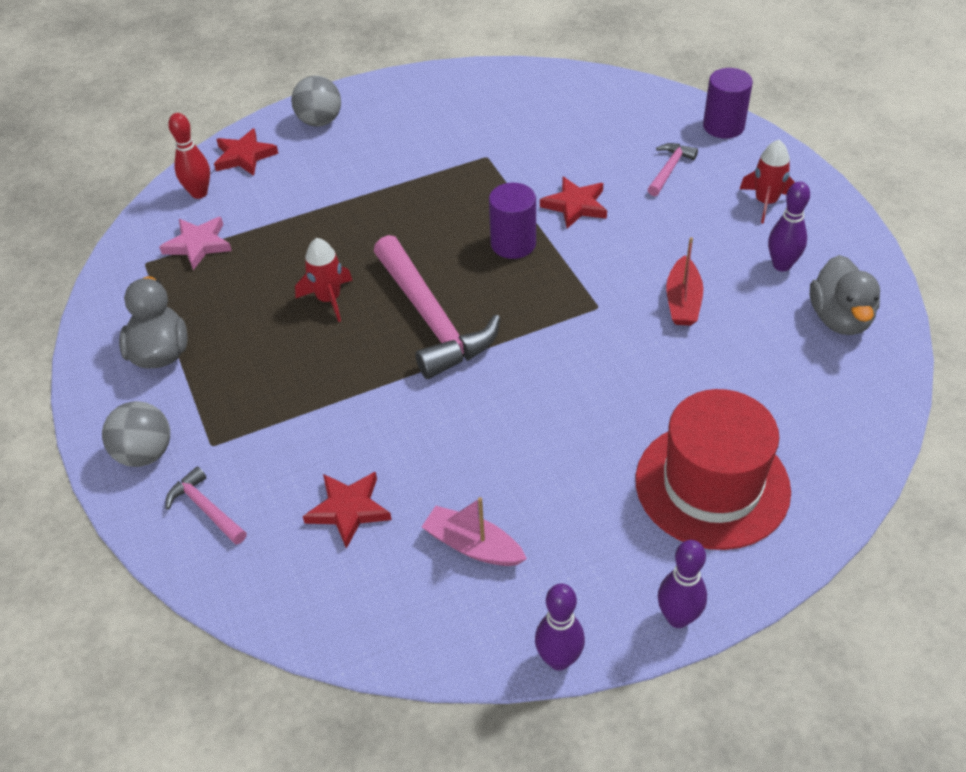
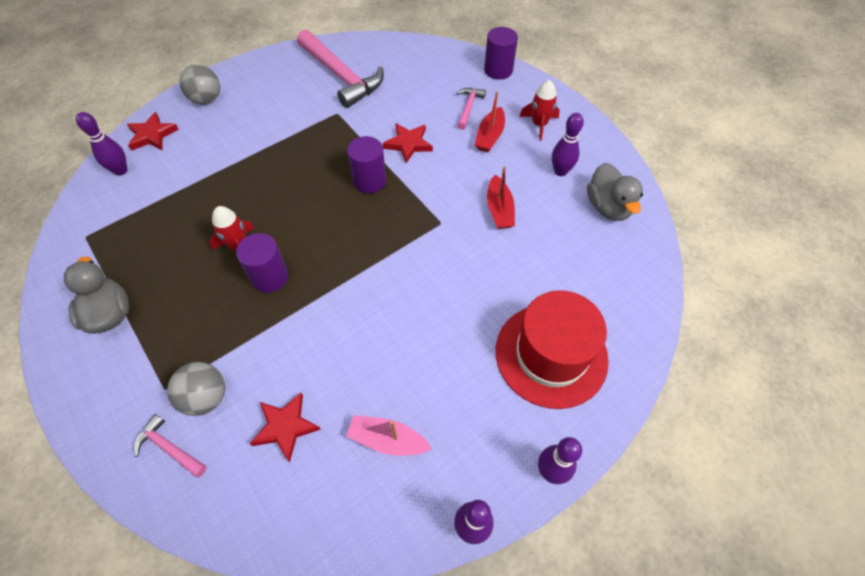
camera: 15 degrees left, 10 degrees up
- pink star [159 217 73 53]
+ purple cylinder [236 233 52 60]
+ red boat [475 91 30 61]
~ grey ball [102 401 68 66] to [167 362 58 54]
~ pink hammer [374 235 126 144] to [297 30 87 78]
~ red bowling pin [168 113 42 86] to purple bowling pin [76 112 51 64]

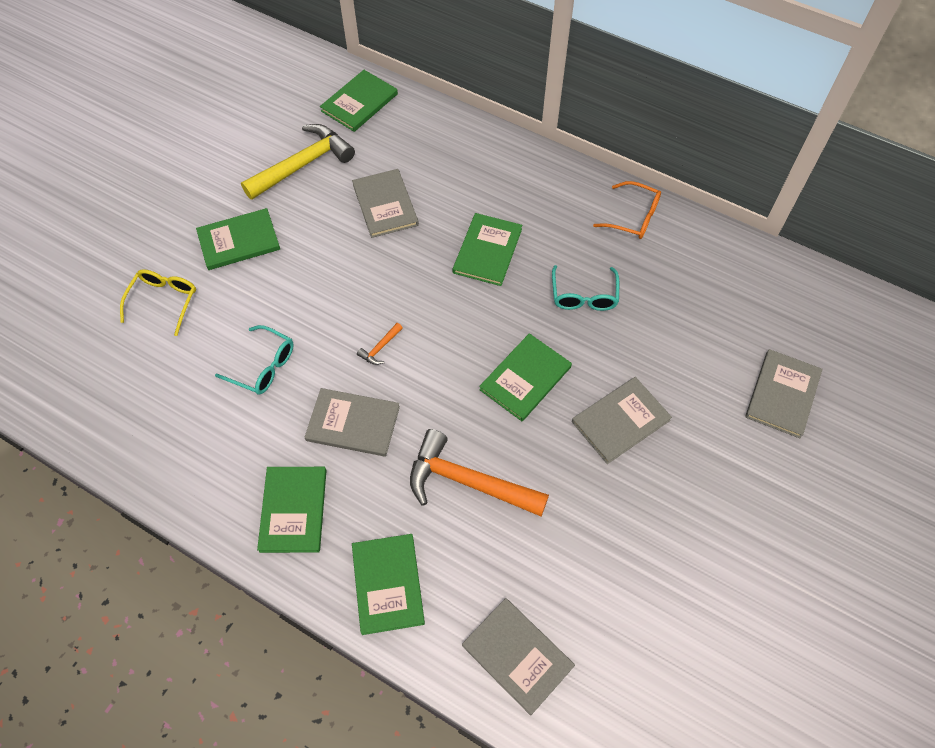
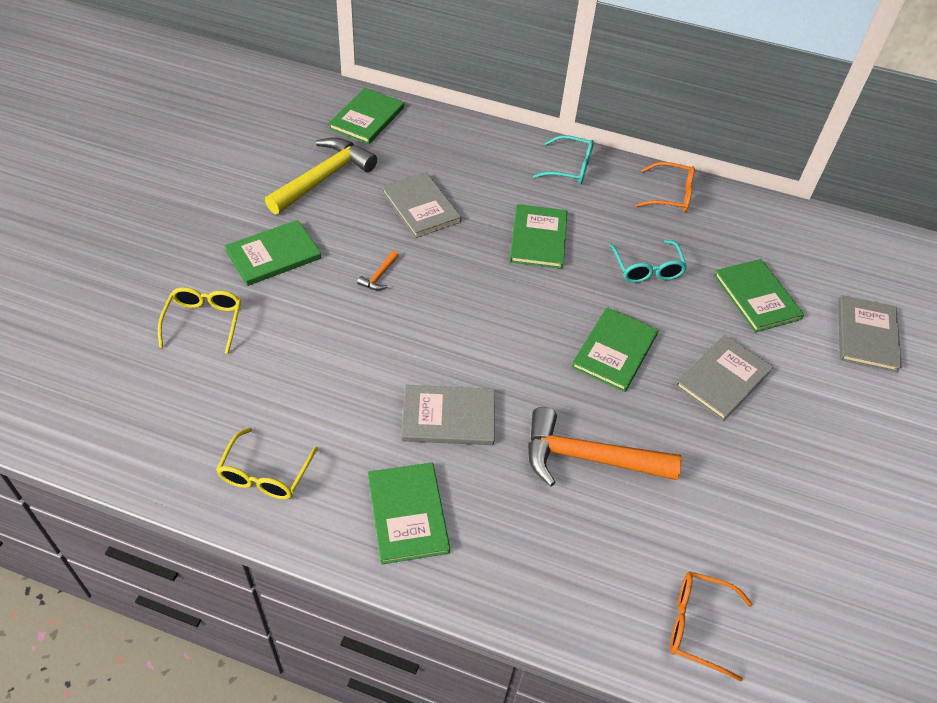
camera: 15 degrees left, 10 degrees down
+ yellow glasses [216 428 102 72]
~ turquoise glasses [215 325 79 69] to [533 135 61 49]
~ green book [352 534 73 101] to [714 259 90 74]
~ orange hammer [357 323 46 42] to [357 251 42 39]
~ grey book [462 598 113 118] to orange glasses [670 571 82 111]

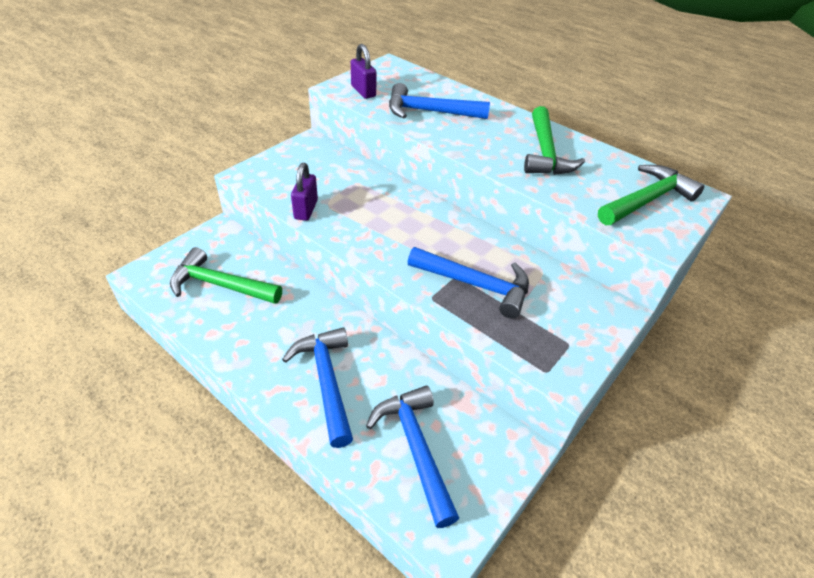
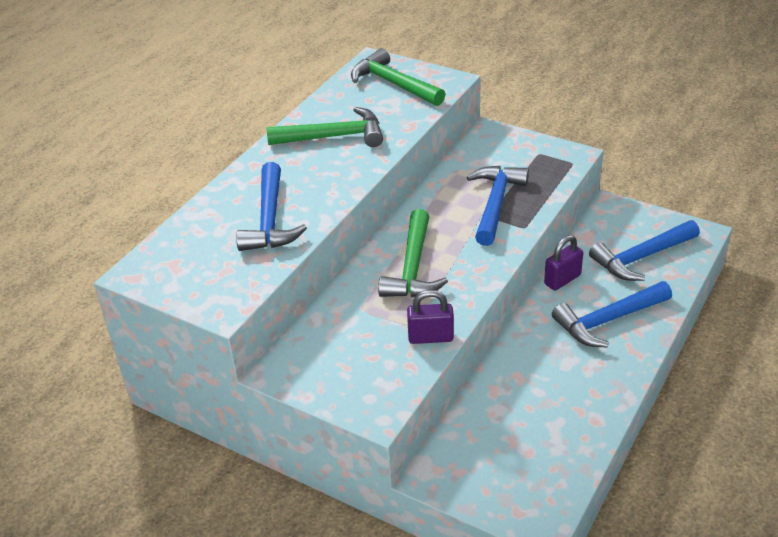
camera: 95 degrees left, 5 degrees down
~ green hammer [170 247 112 57] to [378 209 70 89]
~ purple padlock [351 44 26 55] to [544 235 39 56]

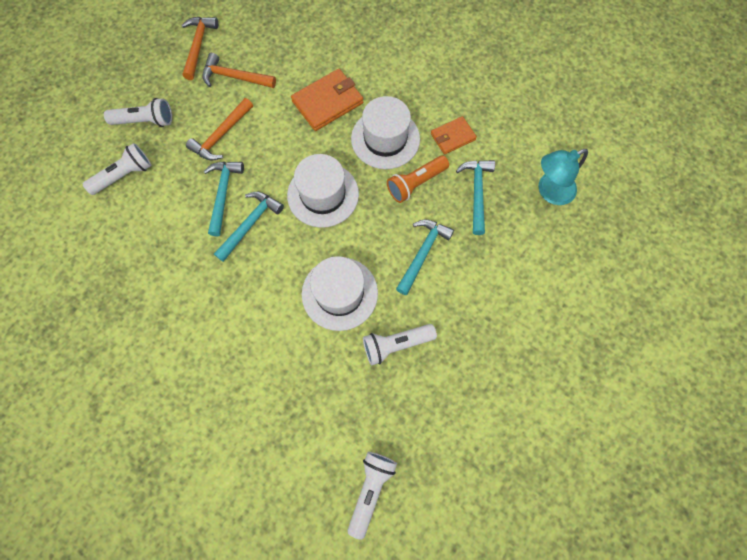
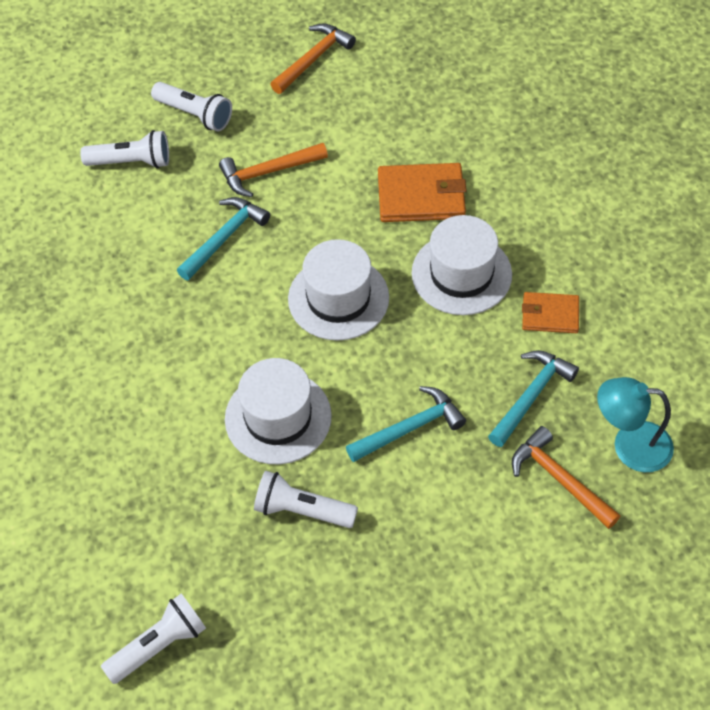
camera: 35 degrees right, 15 degrees down
- turquoise hammer [214 192 70 70]
- orange flashlight [387 155 62 48]
~ orange hammer [202 53 74 35] to [512 426 108 103]

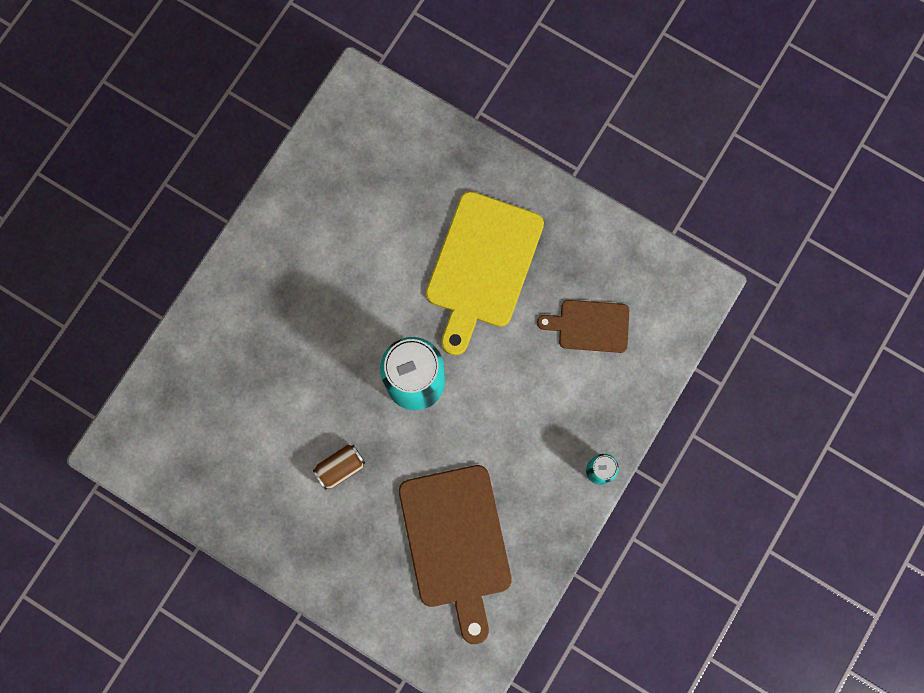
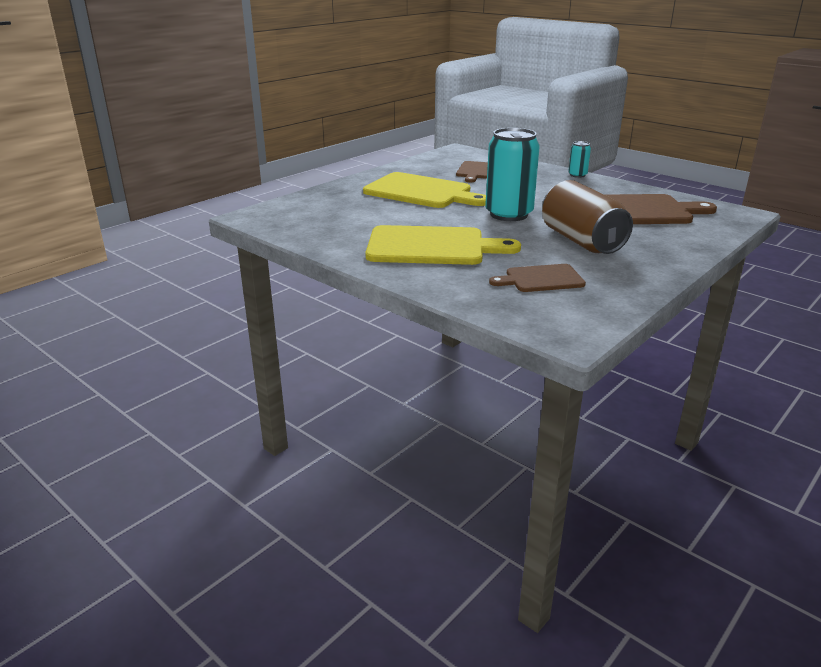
camera: 80 degrees left, 50 degrees down
+ yellow cutting board [366 225 155 40]
+ brown cutting board [489 264 97 28]
~ brown can [313 445 52 45] = [542 180 91 74] x2.16

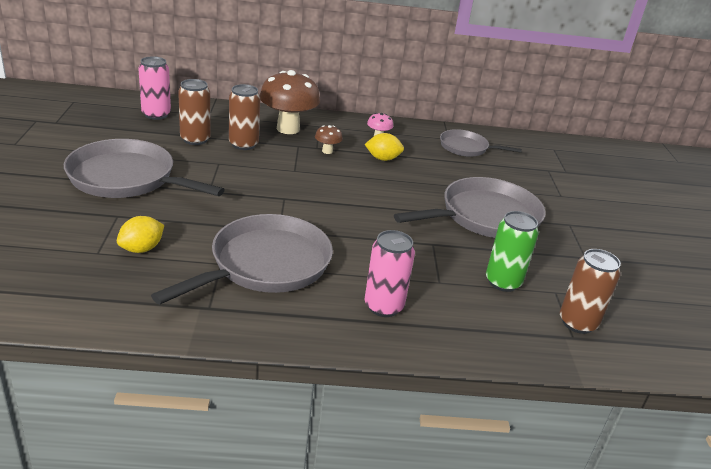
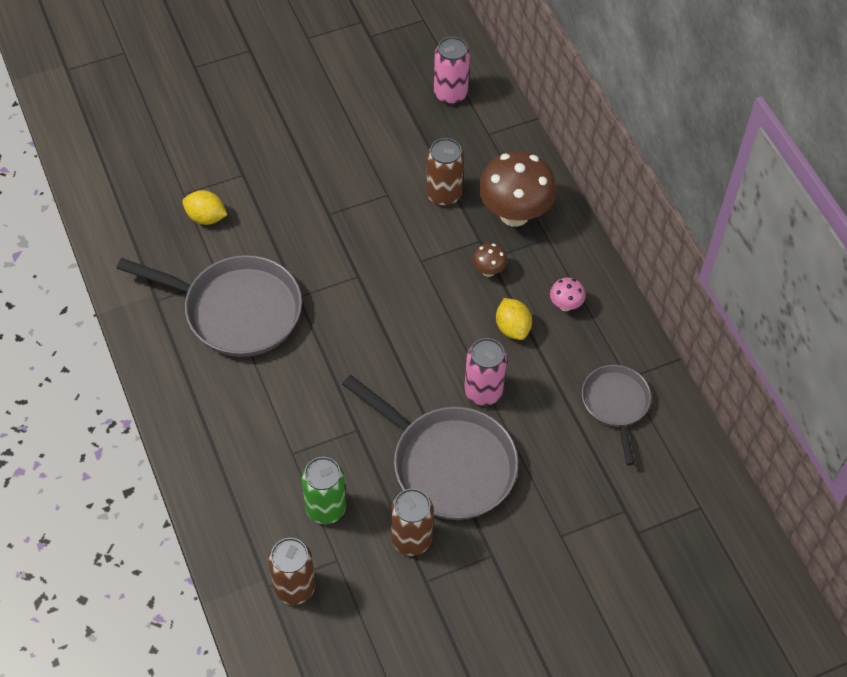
camera: 70 degrees right, 25 degrees up
- grey pan [64 139 161 59]
~ brown can [178 79 33 66] to [391 489 43 67]
~ pink can [364 230 51 87] to [464 338 43 68]

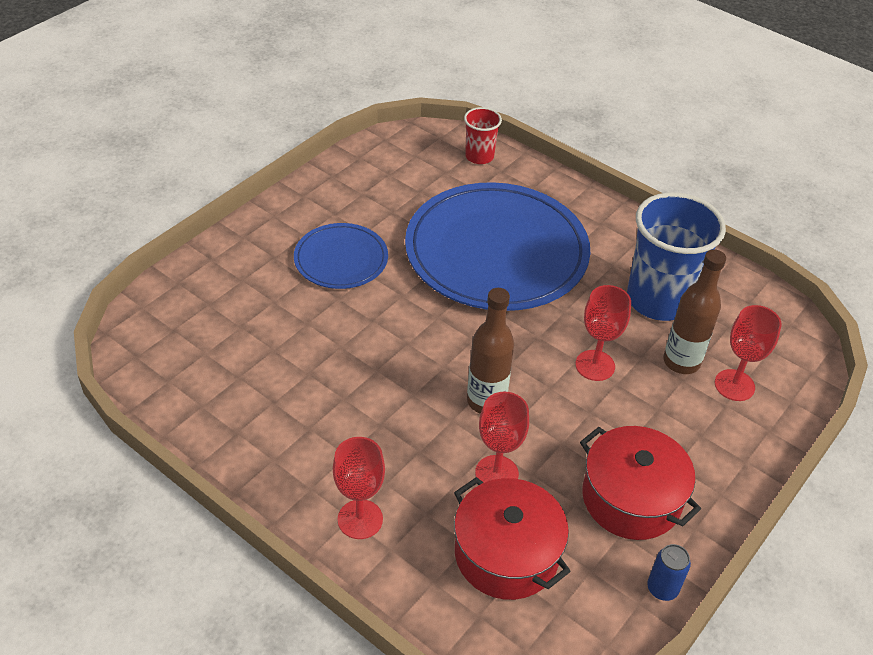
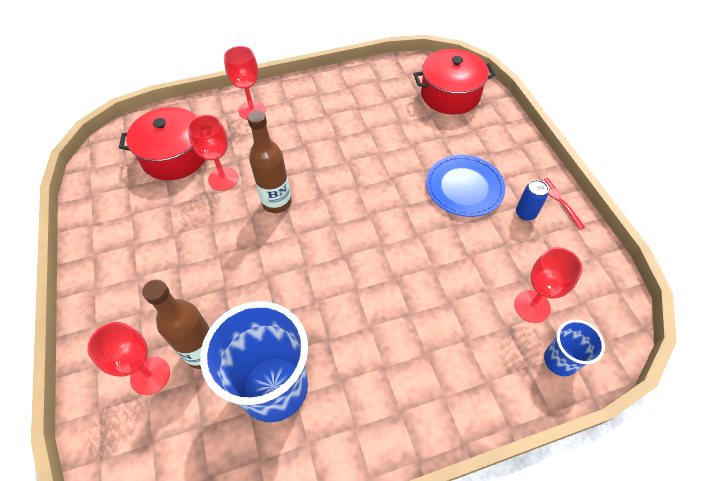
camera: 125 degrees right, 10 degrees up
- blue plate [405 182 185 129]
+ red fork [542 177 43 53]
~ red goblet [575 285 56 96] to [514 247 69 76]
~ red pot [580 426 121 114] to [413 49 83 66]
~ blue can [647 544 44 57] to [516 180 33 41]
~ red cup [464 107 38 57] to blue cup [544 319 61 57]

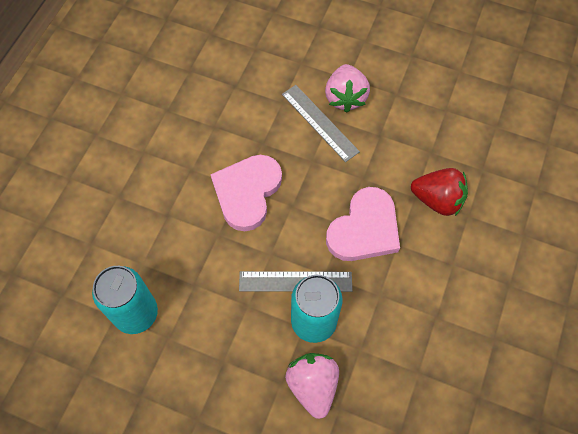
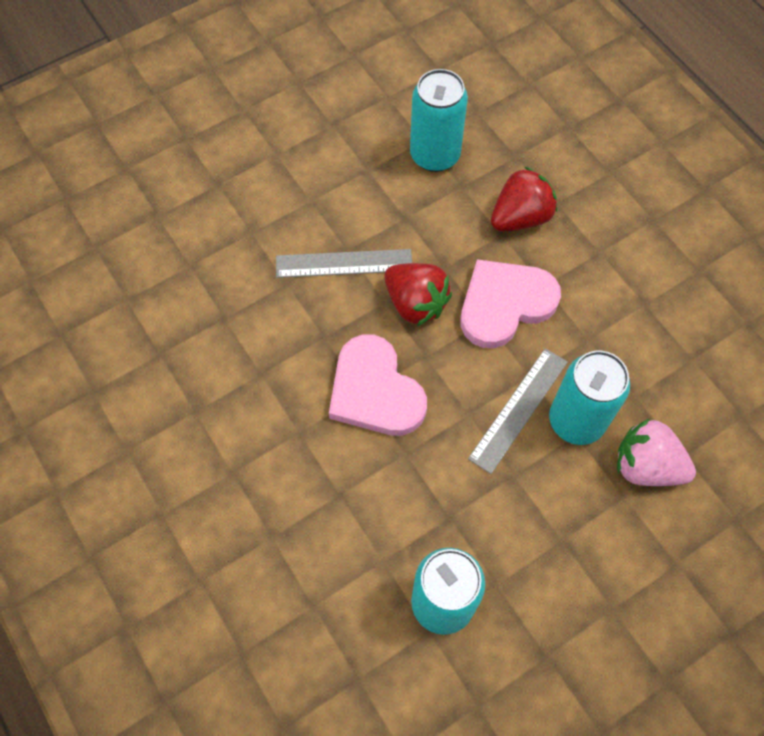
camera: 55 degrees left, 0 degrees up
- pink strawberry [325 64 45 49]
+ red strawberry [384 263 68 63]
+ turquoise can [410 69 58 103]
~ pink heart [326 187 74 74] = [461 259 100 89] 105 degrees counterclockwise

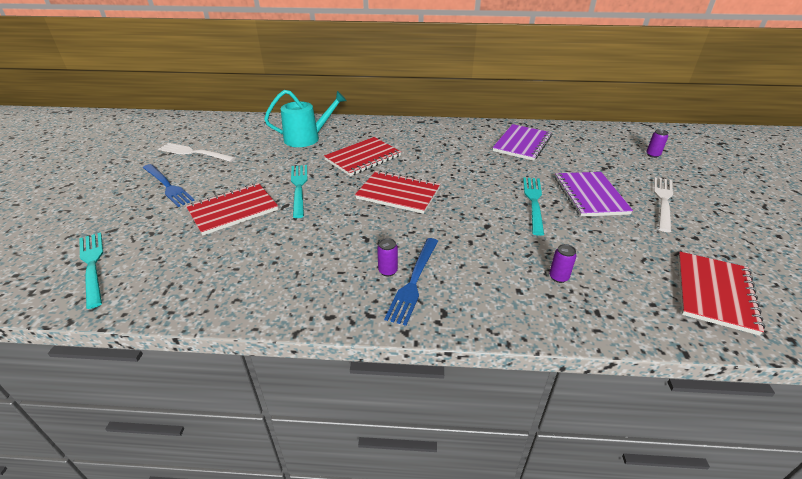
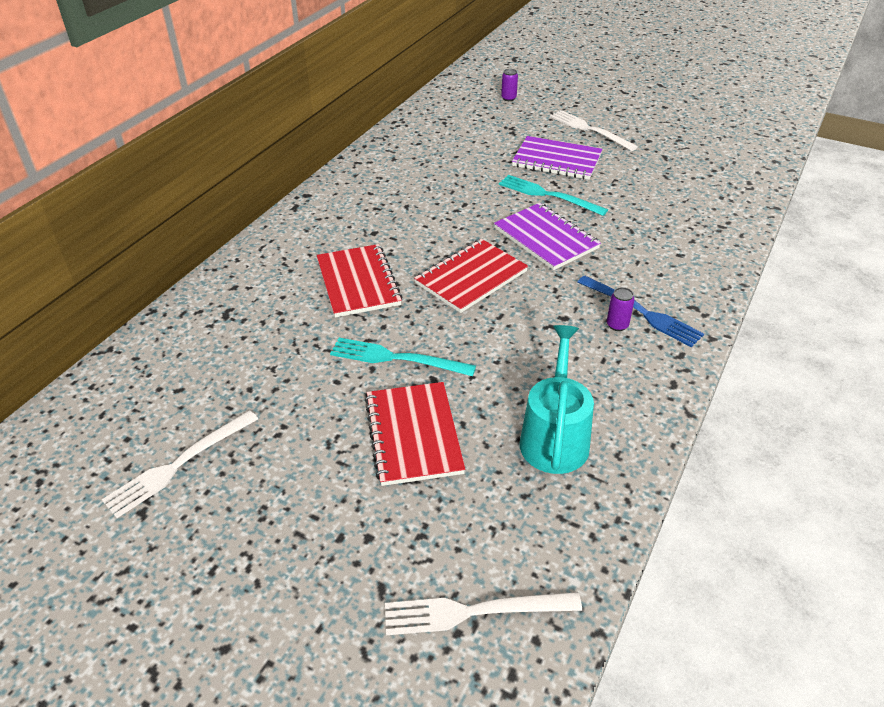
camera: 65 degrees left, 5 degrees up
- blue fork [143 164 52 43]
- purple can [549 244 27 39]
- red notebook [678 252 87 83]
~ turquoise watering can [264 90 83 57] to [520 325 74 149]
~ purple notebook [493 124 59 37] to [494 203 107 67]
~ turquoise fork [79 232 24 77] to white fork [385 592 197 43]

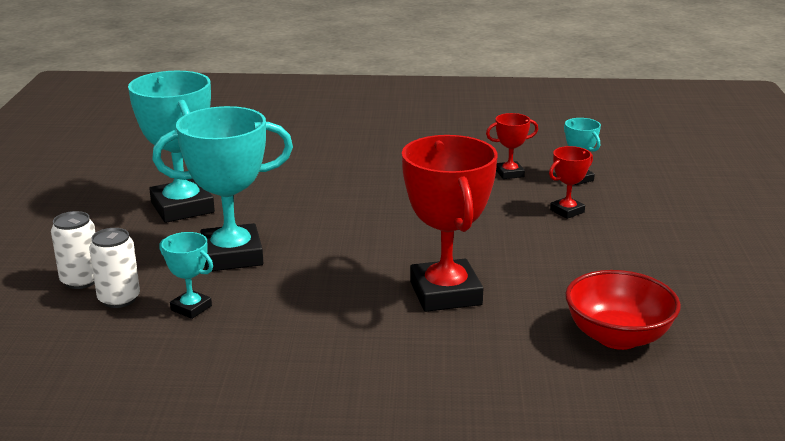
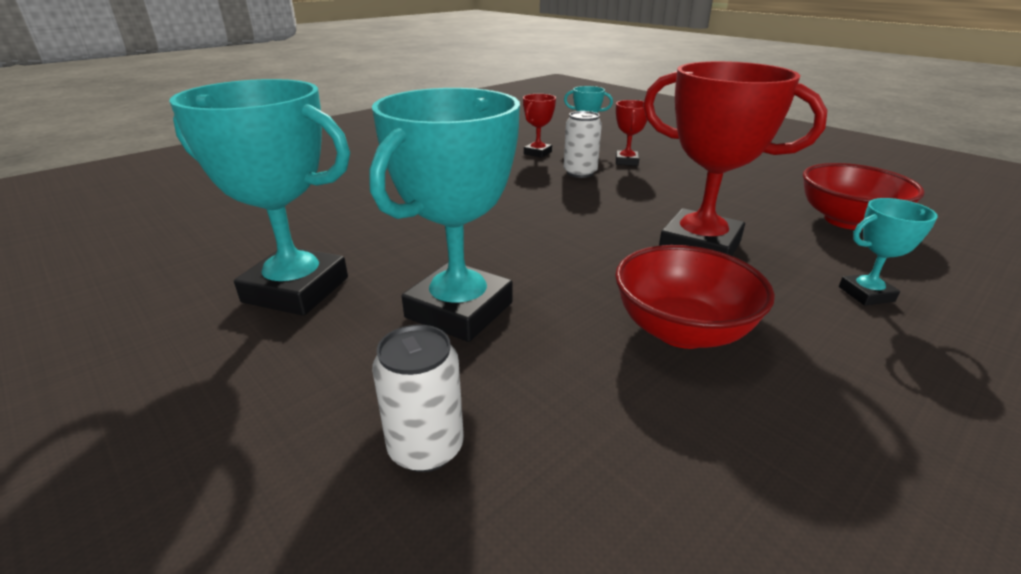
camera: 45 degrees left, 5 degrees up
+ red bowl [615 245 160 104]
~ white can [51 211 44 78] to [564 111 38 67]
~ turquoise trophy [159 232 54 87] to [839 198 99 108]

